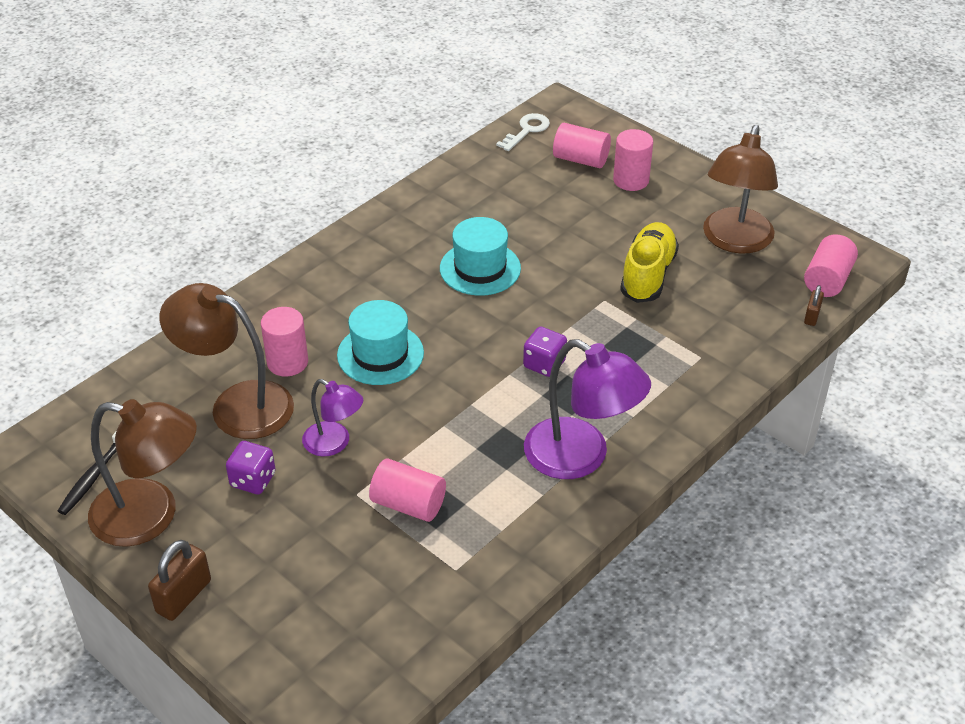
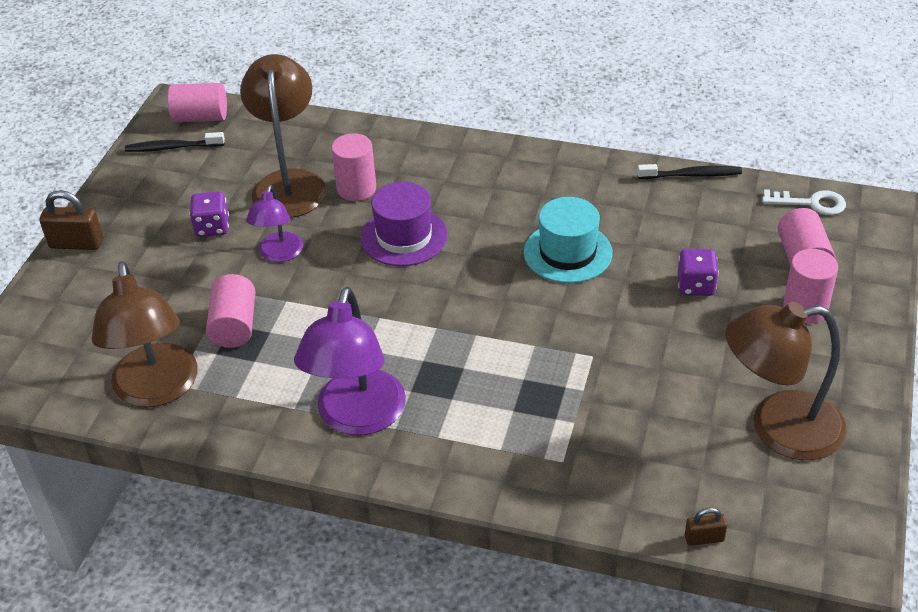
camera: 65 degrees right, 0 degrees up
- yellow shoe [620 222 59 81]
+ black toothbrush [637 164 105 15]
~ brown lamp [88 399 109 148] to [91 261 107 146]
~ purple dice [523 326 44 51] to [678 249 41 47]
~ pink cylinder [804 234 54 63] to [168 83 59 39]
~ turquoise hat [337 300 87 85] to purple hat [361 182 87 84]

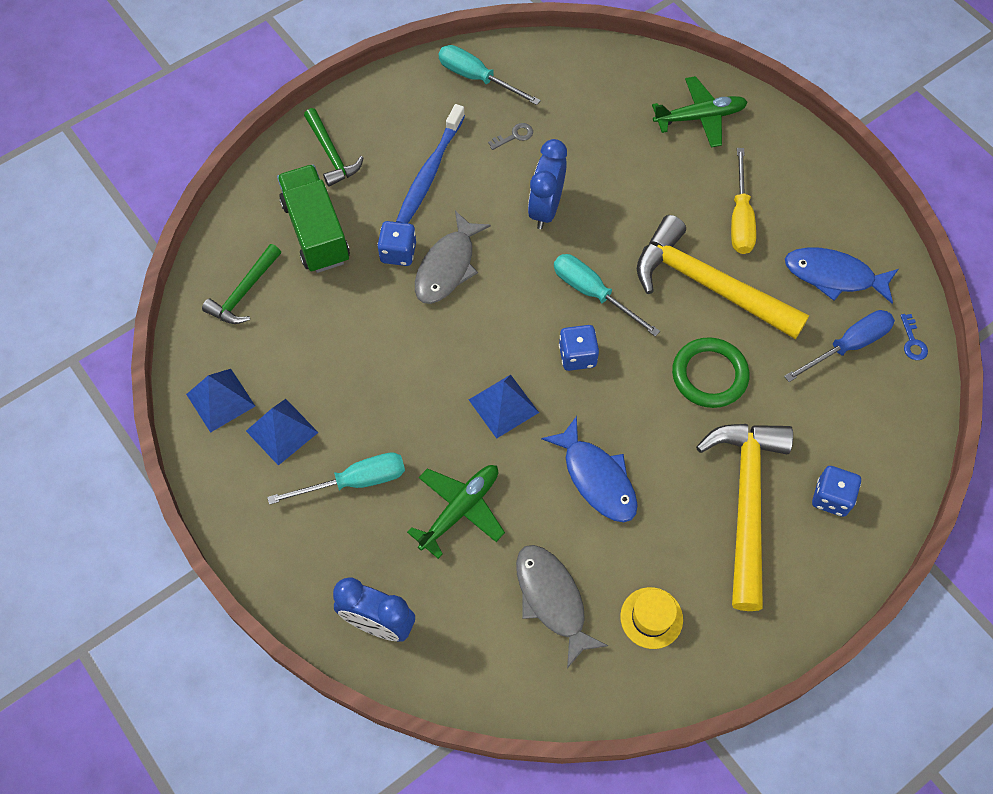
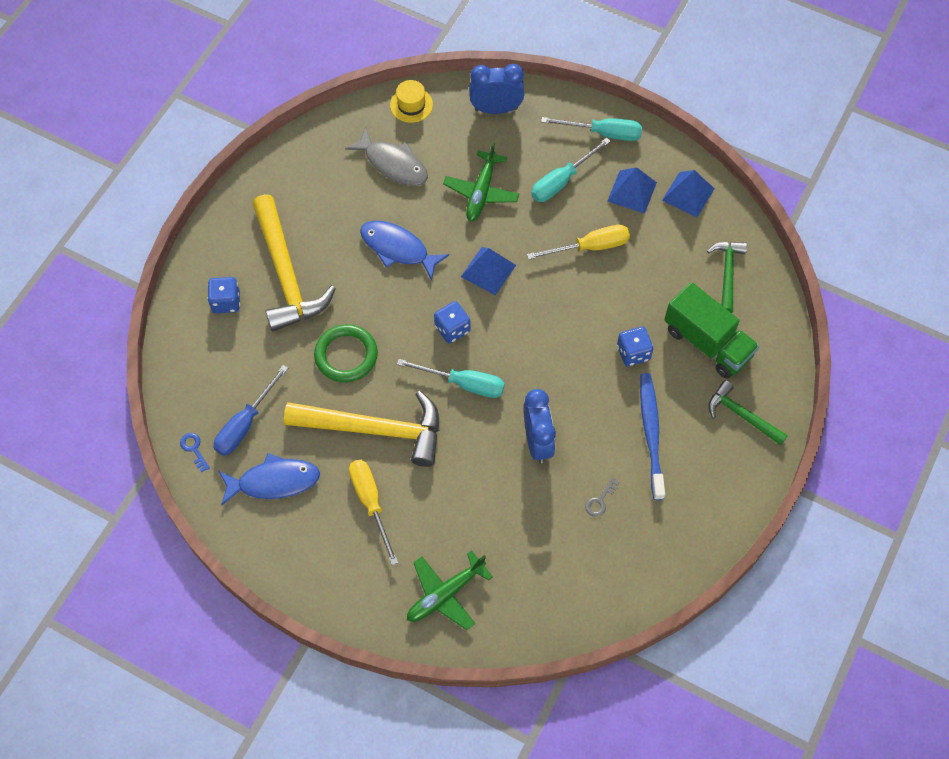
camera: 155 degrees right, 0 degrees up
- grey fish [415 211 76 93]
+ yellow screwdriver [527 225 103 35]
~ turquoise screwdriver [438 45 103 60] to [541 117 101 24]
~ yellow hat [620 587 63 62] to [390 80 43 43]

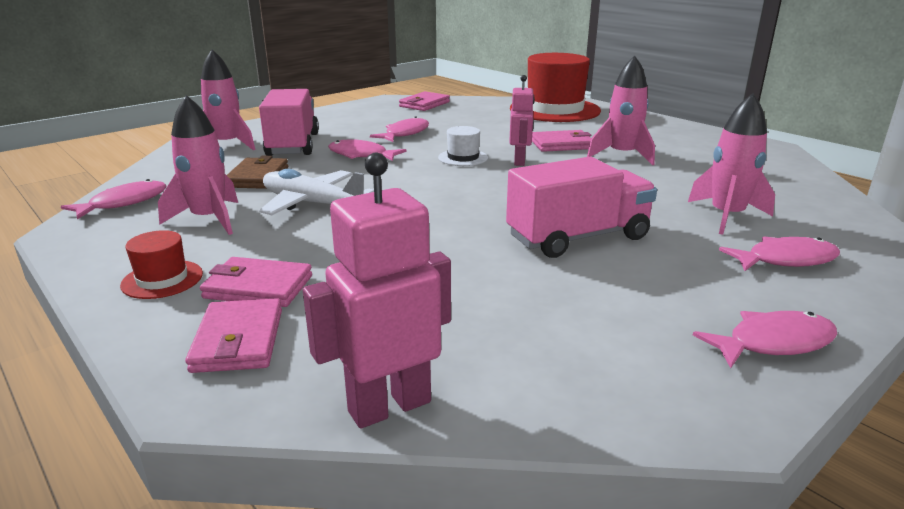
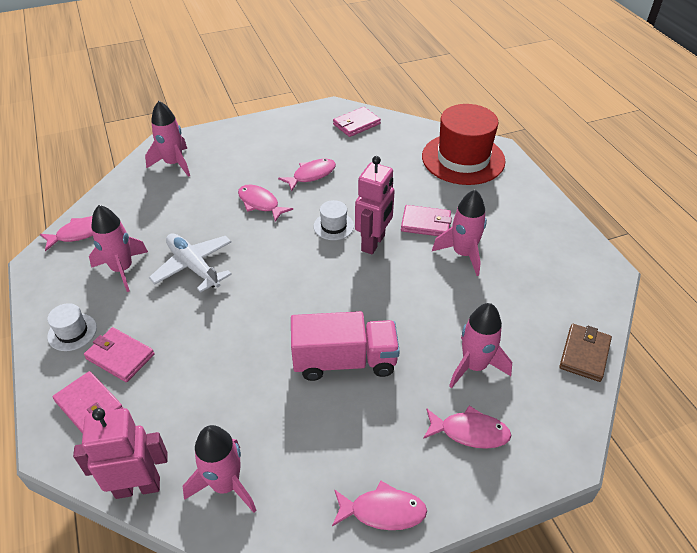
camera: 20 degrees right, 20 degrees up
- pink truck [259 89 60 67]
+ pink rocket [183 425 73 88]
~ brown wallet [227 156 61 33] to [559 324 53 58]
~ red hat [120 230 83 69] to white hat [47 303 50 48]
~ pink wallet [185 298 97 75] = [53 371 70 63] 60 degrees counterclockwise
~ pink robot [509 75 26 91] = [355 156 40 98] x1.51

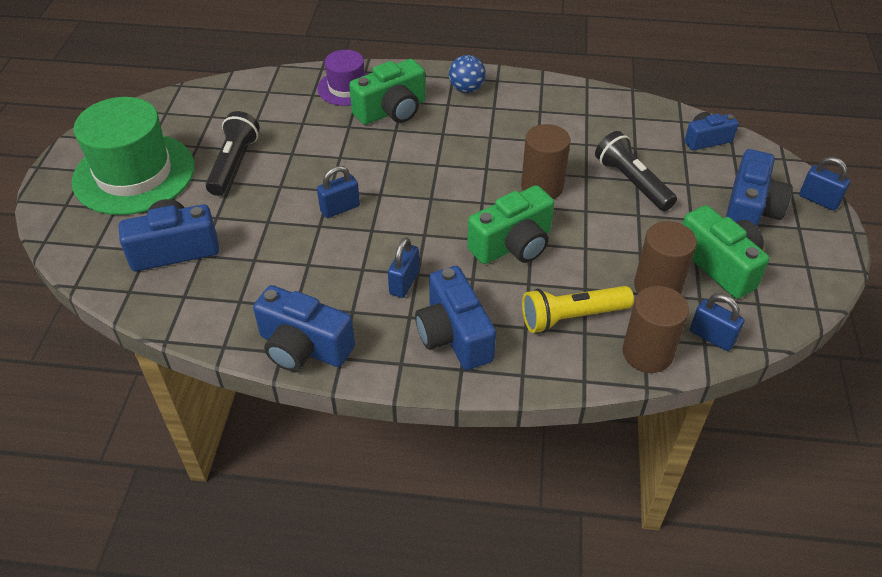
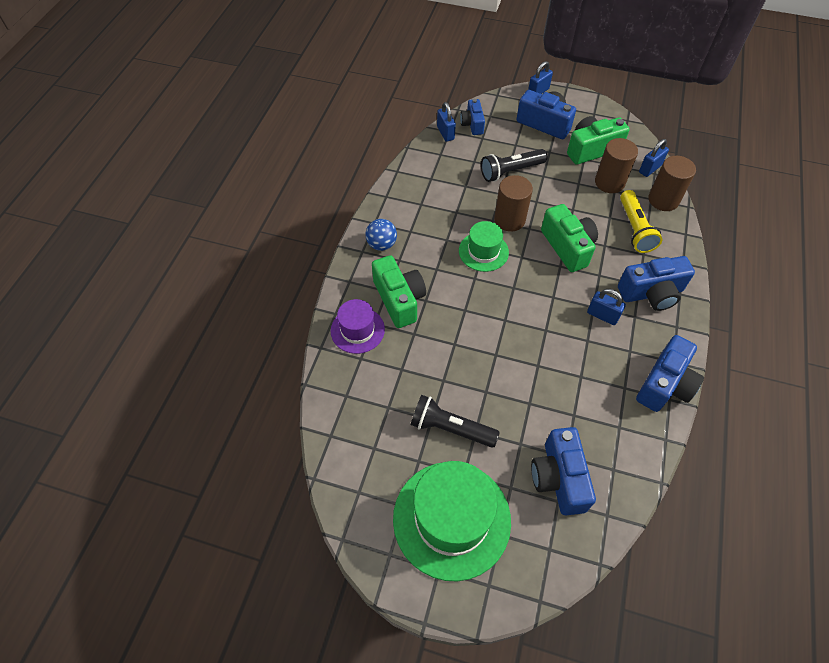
camera: 80 degrees left, 10 degrees up
+ green hat [459 221 50 51]
~ blue padlock [317 166 43 52] to [437 102 19 40]

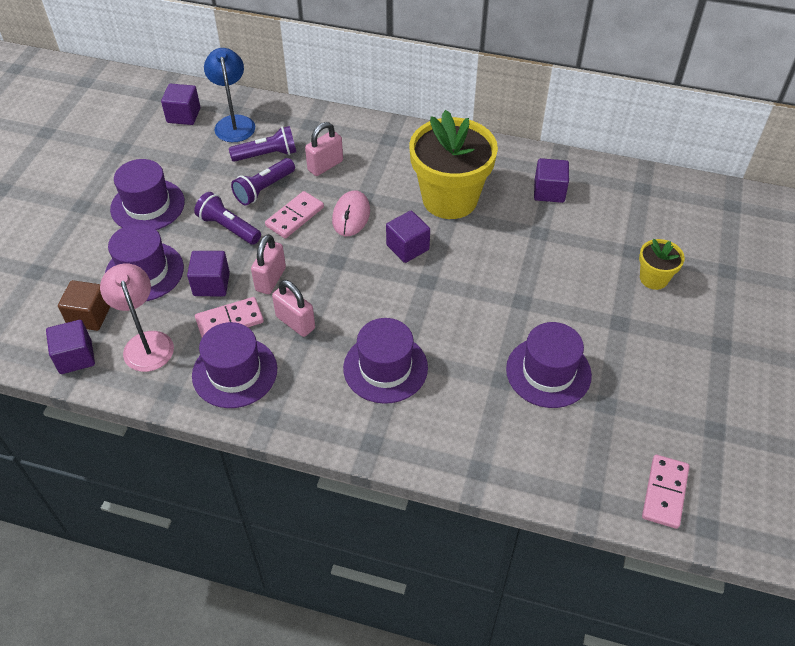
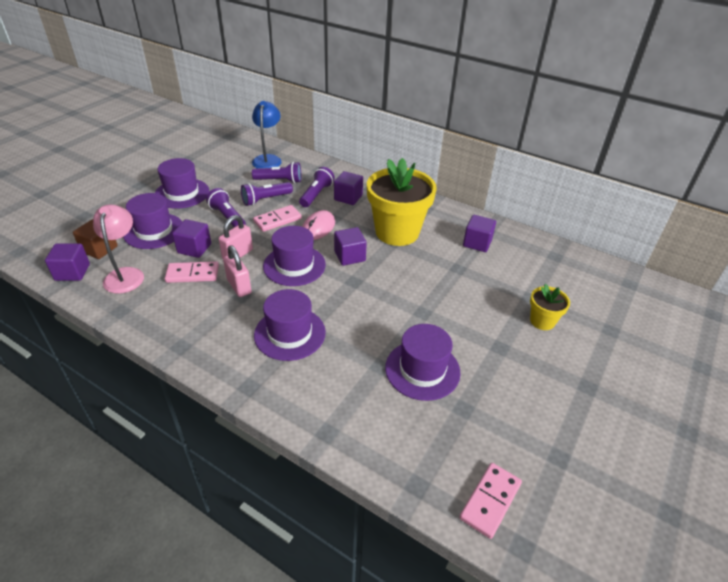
camera: 15 degrees right, 10 degrees down
~ purple cube [161 84 39 41] to [334 171 29 34]
~ purple hat [192 322 85 86] to [263 226 63 60]
~ pink padlock [305 122 38 54] to purple flashlight [299 167 36 40]

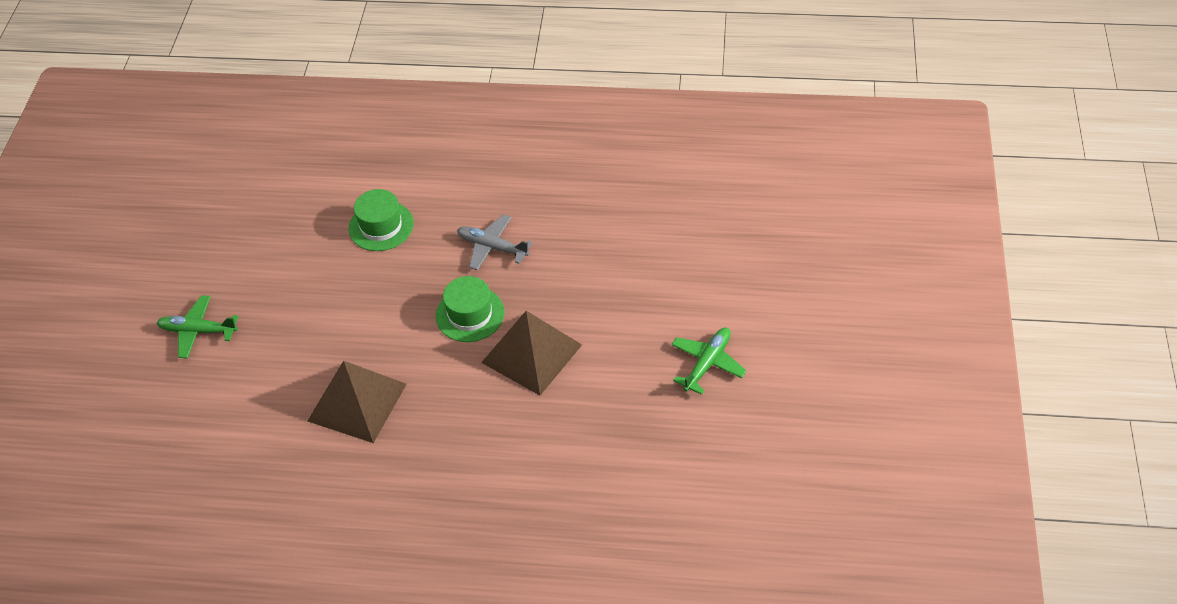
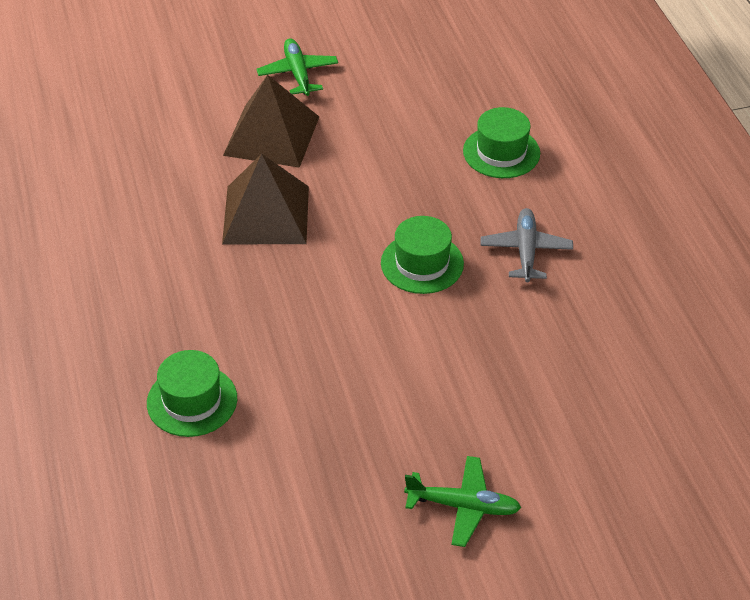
camera: 65 degrees right, 5 degrees down
+ green hat [147 350 90 87]
~ brown pyramid [481 311 101 84] to [223 75 96 93]

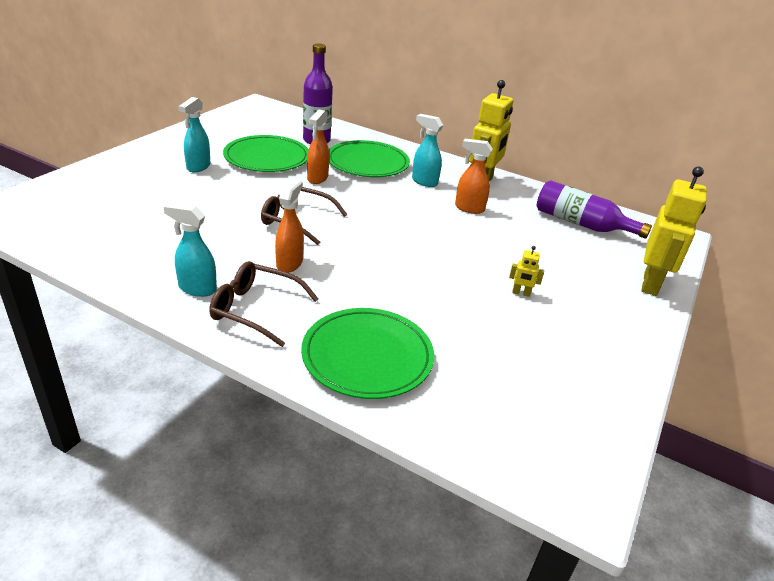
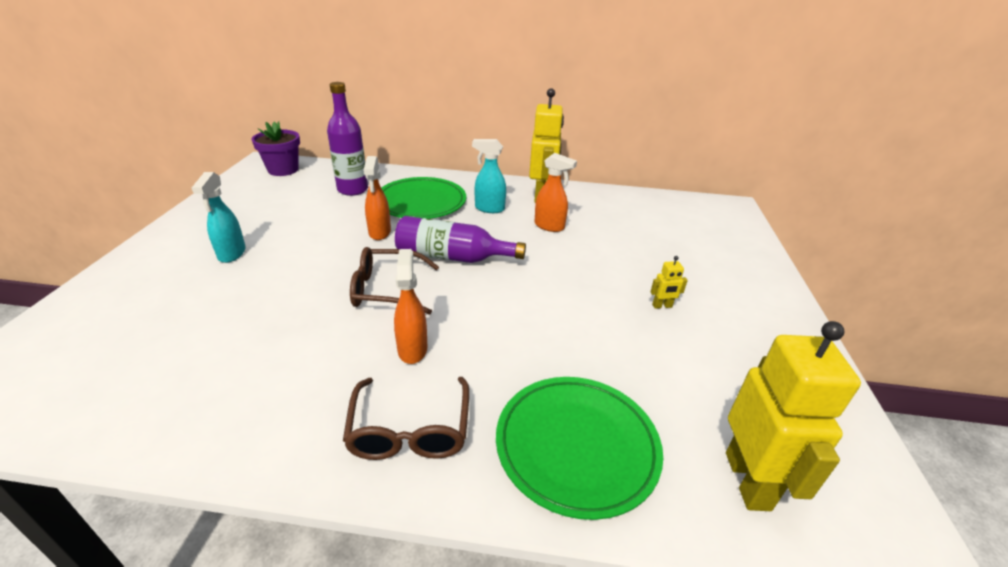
camera: 20 degrees left, 0 degrees up
- turquoise spray bottle [164 203 53 94]
- green plate [223 135 86 37]
+ purple flower pot [252 121 48 55]
~ purple bottle [537 180 115 59] to [395 216 131 47]
~ yellow robot [641 167 66 129] to [726 321 135 190]
~ brown glasses [209 261 109 86] = [343 377 126 83] 90 degrees counterclockwise
~ orange spray bottle [455 139 38 75] = [535 153 42 79] 150 degrees counterclockwise

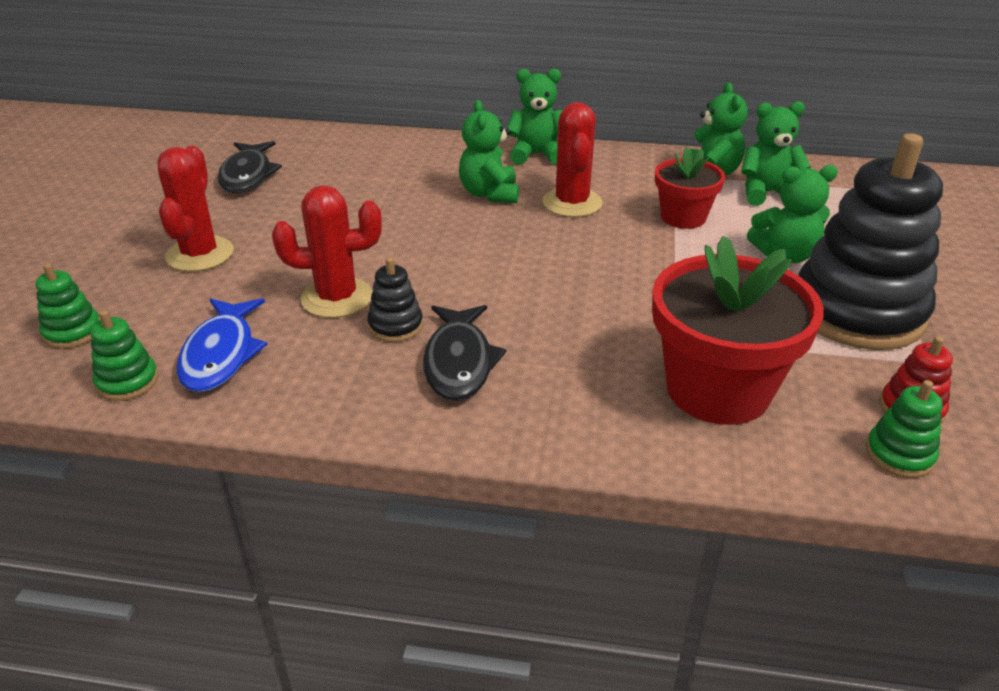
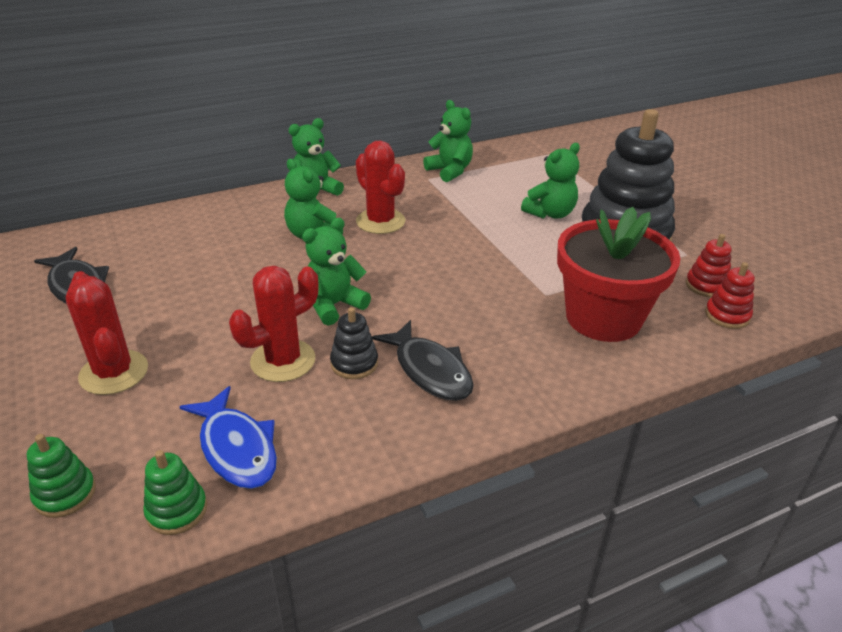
camera: 35 degrees left, 0 degrees up
- red flower pot [655 147 70 82]
~ green teddy bear [741 101 70 105] to [302 218 69 108]
~ green stacking toy [866 380 77 98] to red stacking toy [705 262 50 67]

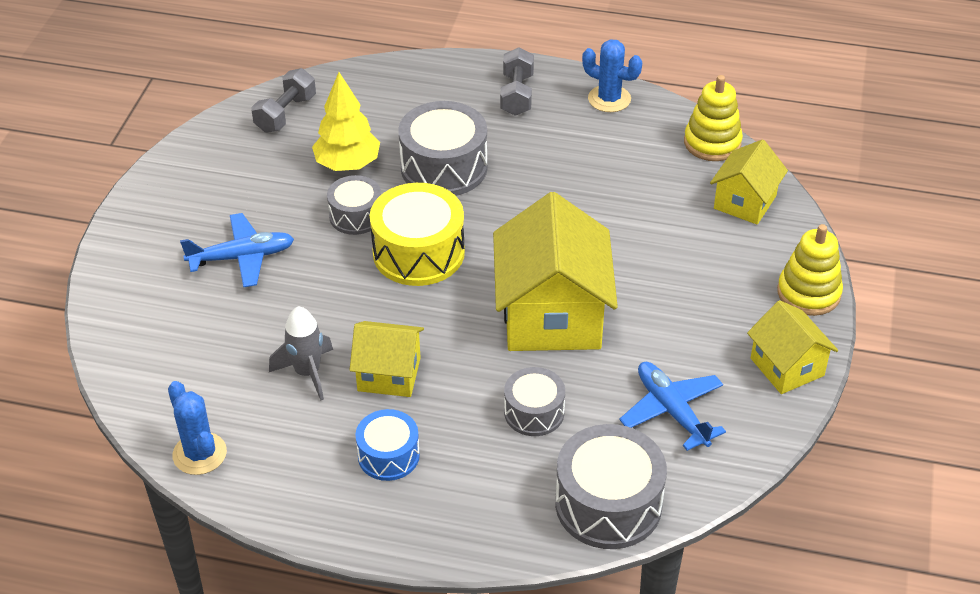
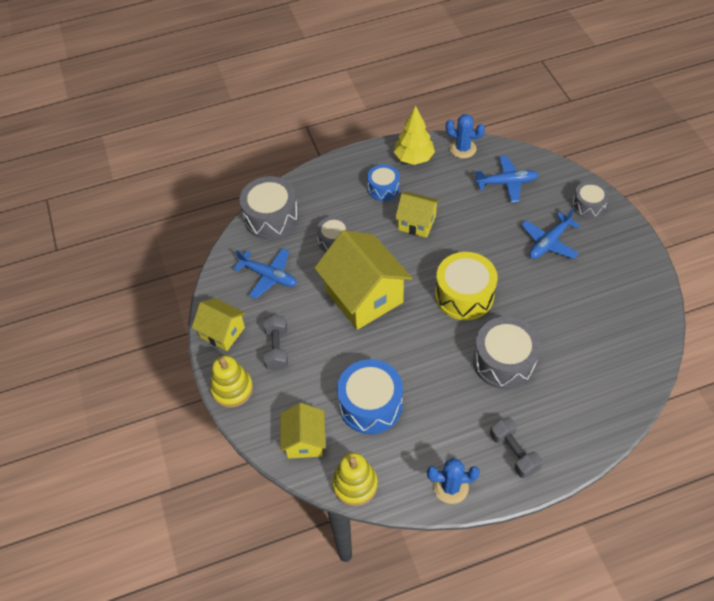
camera: 150 degrees right, 10 degrees up
- grey rocket [269 306 64 95]
+ blue drum [337 359 66 75]
+ blue plane [475 156 64 47]
~ grey dumbbell [252 68 64 65] to [264 314 24 57]
~ yellow tree [312 72 68 99] to [394 106 41 59]
~ grey drum [327 175 54 60] to [572 181 37 38]
~ yellow house [350 321 74 76] = [395 192 45 46] 45 degrees clockwise

